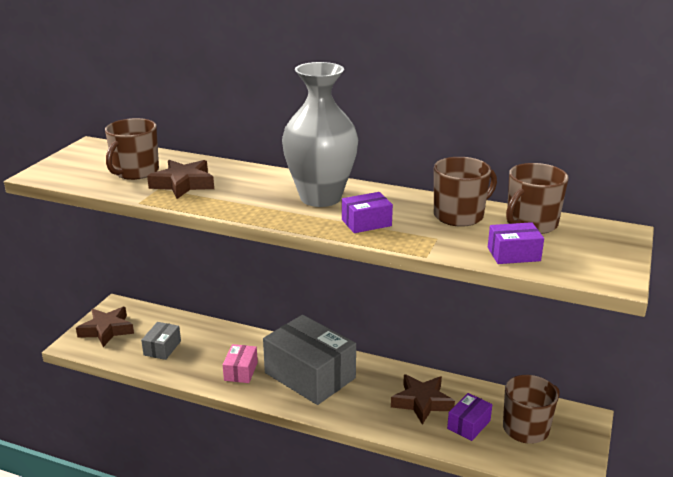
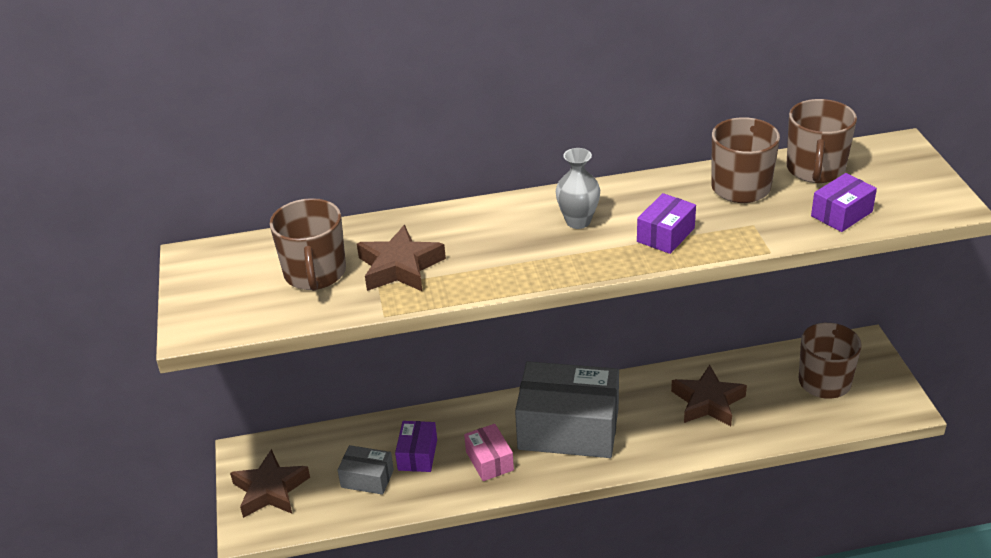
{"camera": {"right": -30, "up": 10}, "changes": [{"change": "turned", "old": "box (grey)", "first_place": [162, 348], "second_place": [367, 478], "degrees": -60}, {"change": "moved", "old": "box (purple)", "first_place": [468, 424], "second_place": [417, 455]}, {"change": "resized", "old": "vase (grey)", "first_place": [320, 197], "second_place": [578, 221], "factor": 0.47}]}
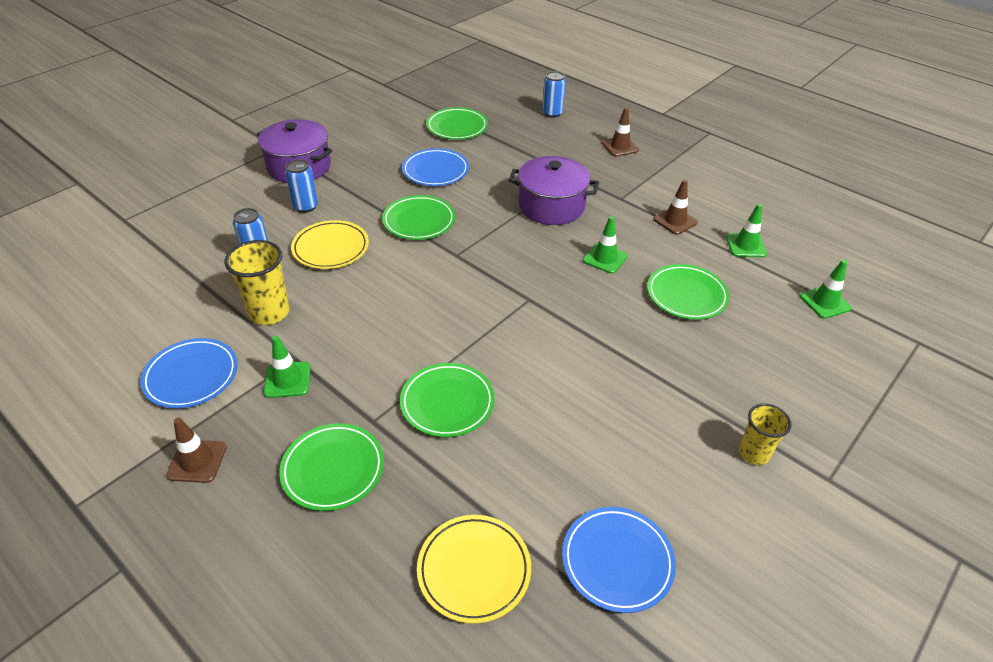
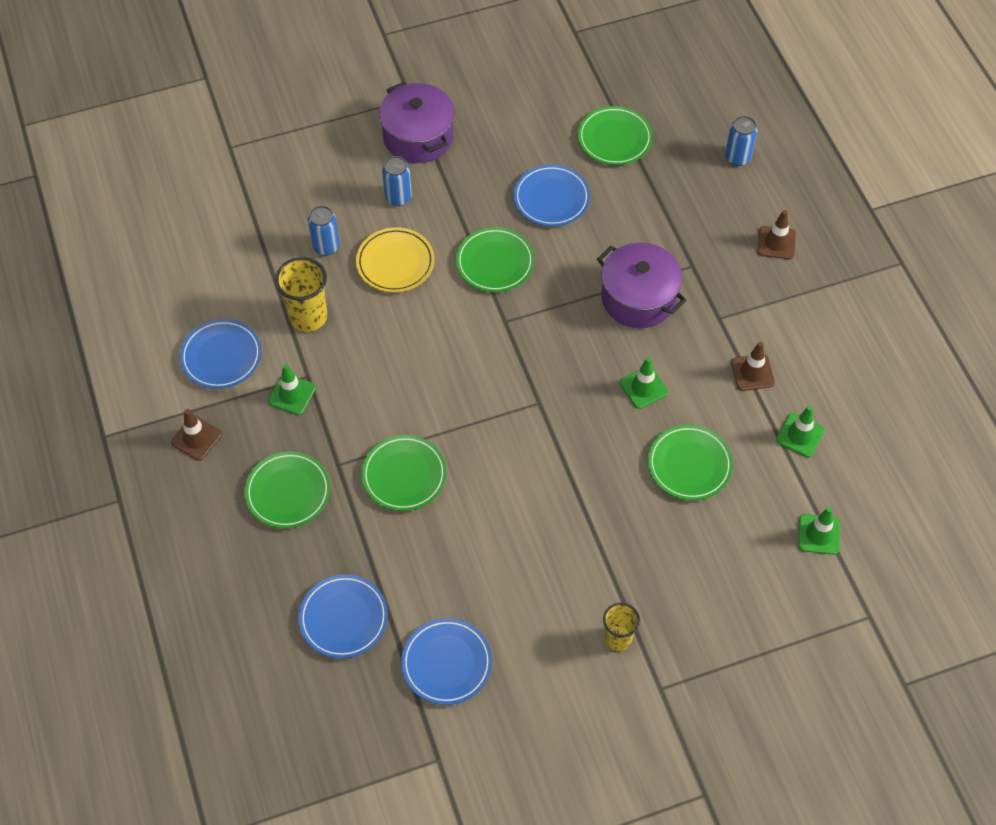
{"camera": {"right": 30, "up": 15}, "changes": [{"change": "recoloured", "old": "plate (yellow)", "new": "plate (blue)", "first_place": [474, 570], "second_place": [343, 618]}]}
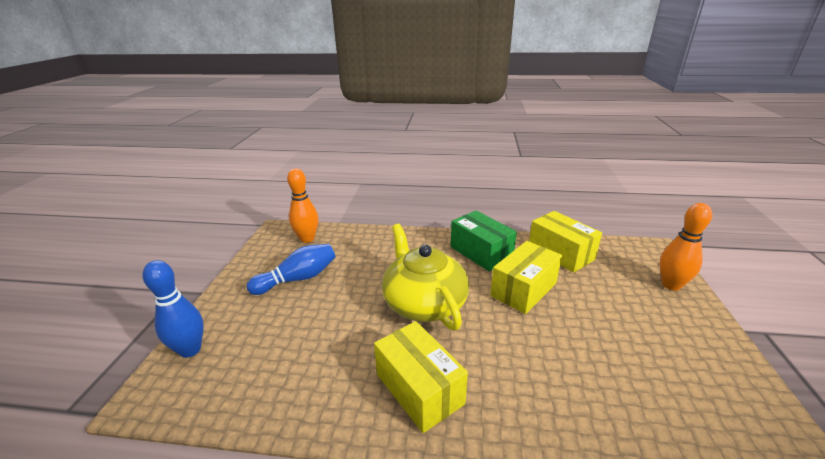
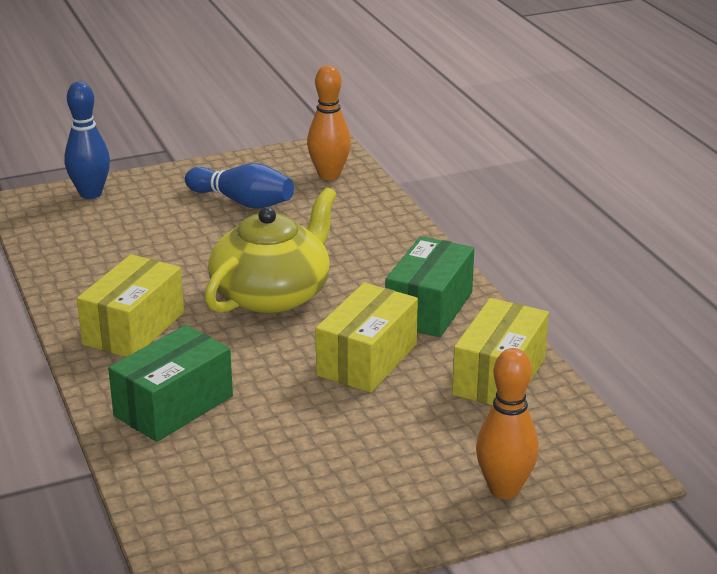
{"camera": {"right": 60, "up": 0}, "changes": [{"change": "added", "new": "box (green)", "second_place": [173, 406]}, {"change": "turned", "old": "box (yellow)", "first_place": [523, 289], "second_place": [367, 360], "degrees": -75}]}
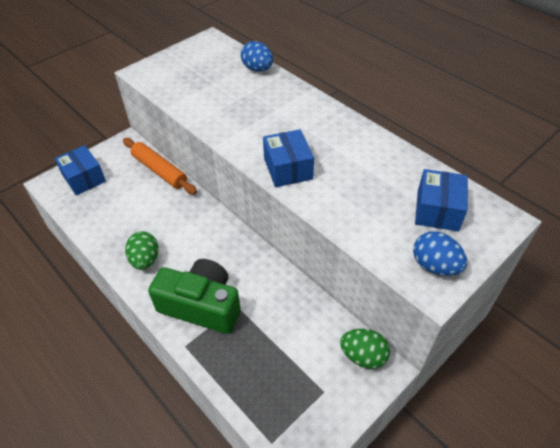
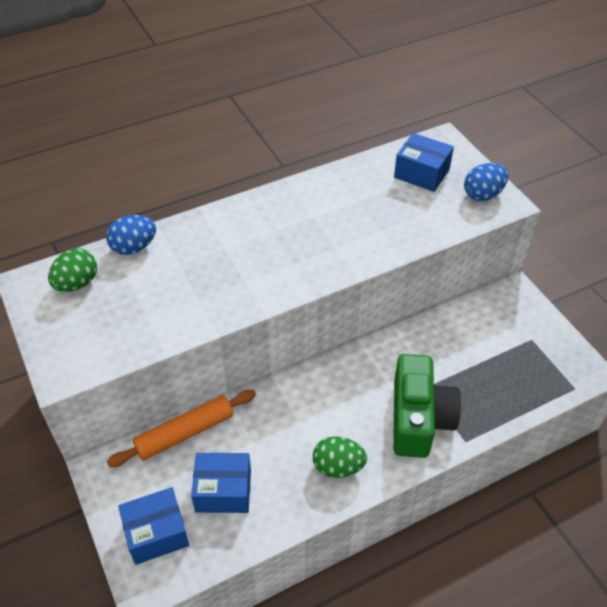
{"camera": {"right": -75, "up": 0}, "changes": [{"change": "moved", "old": "egg (green)", "first_place": [363, 356], "second_place": [77, 284]}, {"change": "moved", "old": "box (blue)", "first_place": [288, 168], "second_place": [223, 490]}, {"change": "turned", "old": "camera (green)", "first_place": [201, 306], "second_place": [418, 418], "degrees": 150}]}
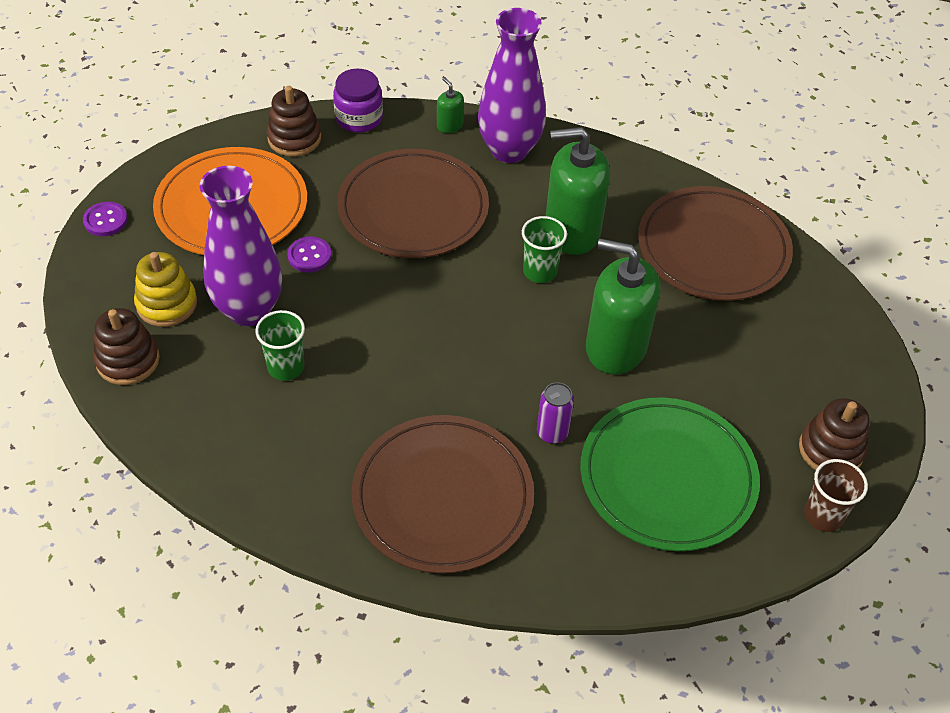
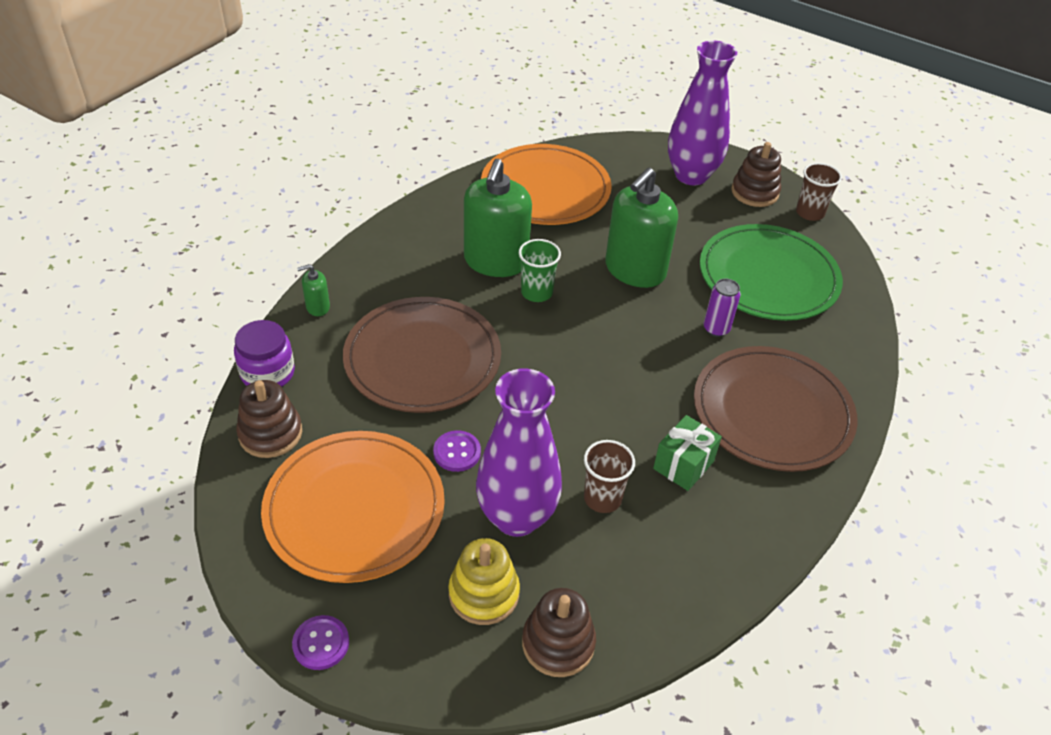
{"camera": {"right": -75, "up": -5}, "changes": [{"change": "recoloured", "old": "plate (brown)", "new": "plate (orange)", "first_place": [713, 248], "second_place": [545, 189]}, {"change": "recoloured", "old": "cup (green)", "new": "cup (brown)", "first_place": [286, 367], "second_place": [602, 498]}, {"change": "added", "new": "gift (green)", "second_place": [683, 465]}, {"change": "moved", "old": "vase (purple)", "first_place": [509, 150], "second_place": [691, 175]}]}
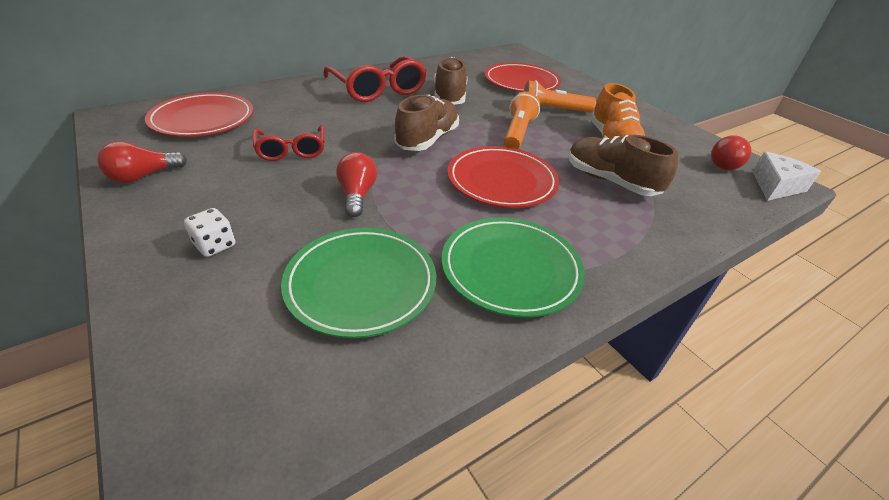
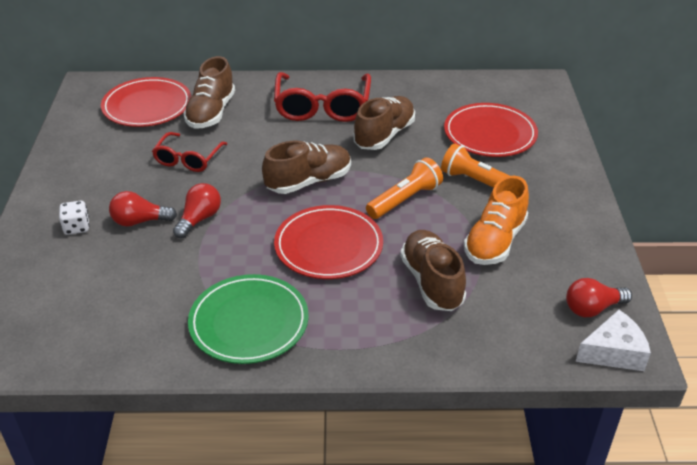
{"camera": {"right": 35, "up": 0}, "changes": [{"change": "moved", "old": "light bulb (red)", "first_place": [143, 176], "second_place": [139, 221]}, {"change": "added", "new": "shoe (brown)", "second_place": [211, 113]}, {"change": "removed", "old": "plate (green)", "first_place": [361, 284]}]}
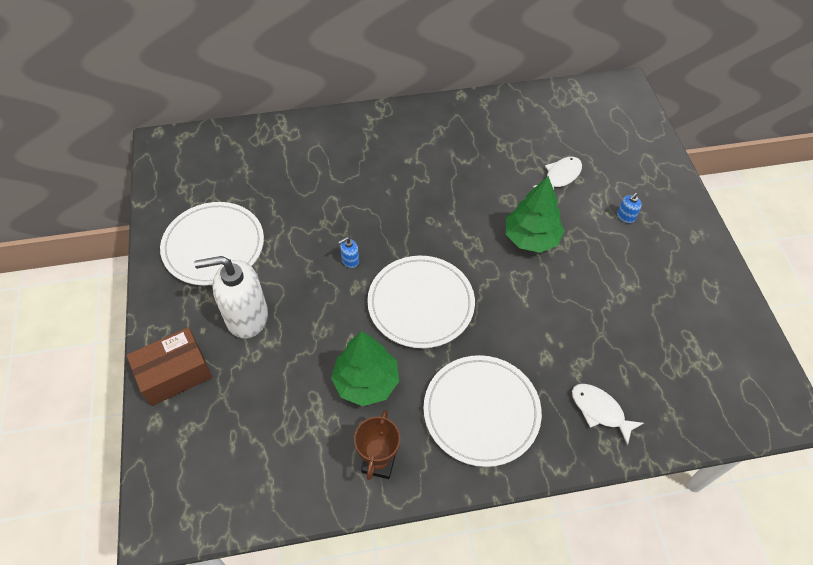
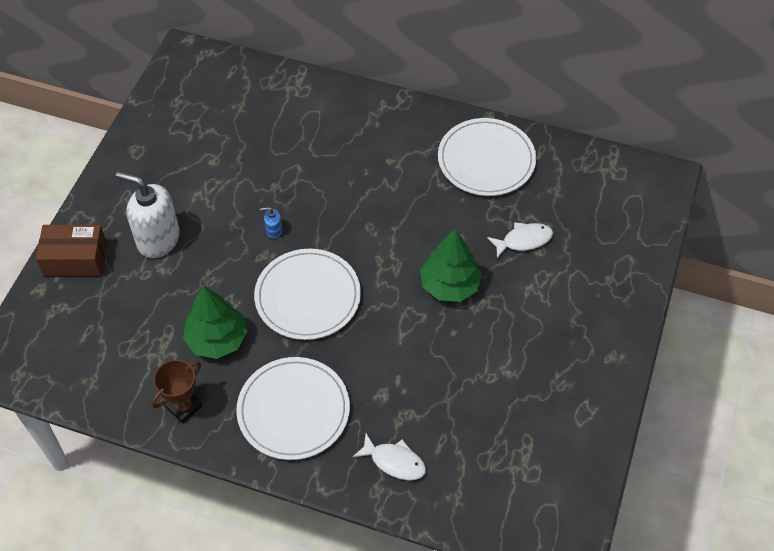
{"camera": {"right": 30, "up": 0}, "changes": [{"change": "turned", "old": "fish (white)", "first_place": [600, 411], "second_place": [394, 461], "degrees": 135}, {"change": "moved", "old": "plate (white)", "first_place": [213, 246], "second_place": [486, 160]}, {"change": "removed", "old": "soap dispenser (blue)", "first_place": [625, 217]}]}
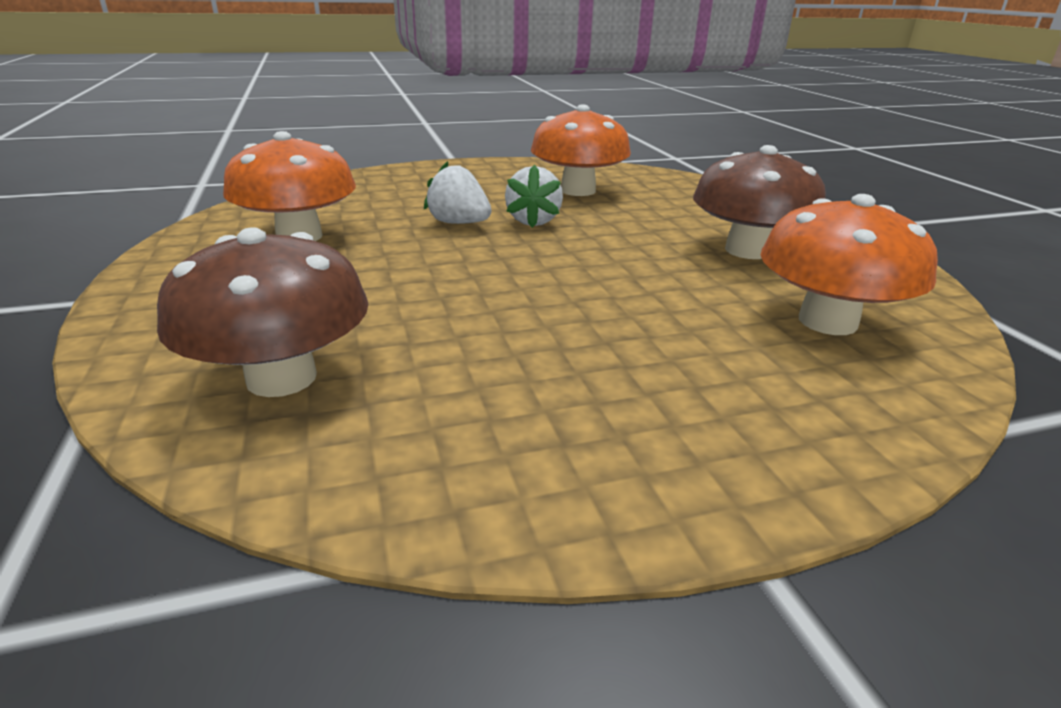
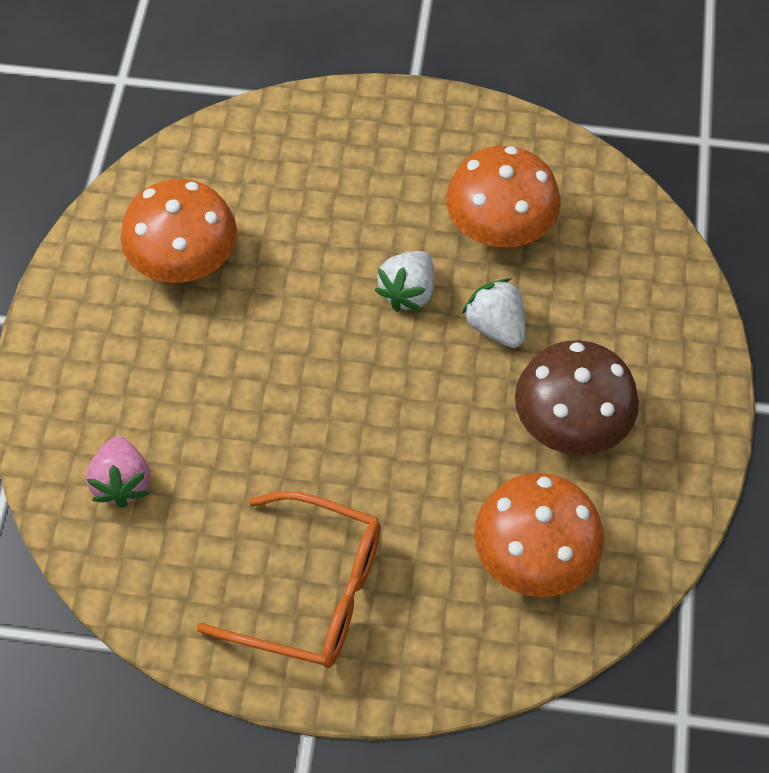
{"camera": {"right": 25, "up": 30}, "changes": [{"change": "replaced", "old": "mushroom (brown)", "new": "strawberry (pink)", "first_place": [281, 378], "second_place": [122, 483]}, {"change": "added", "new": "glasses (orange)", "second_place": [311, 592]}, {"change": "moved", "old": "strawberry (white)", "first_place": [459, 223], "second_place": [496, 327]}]}
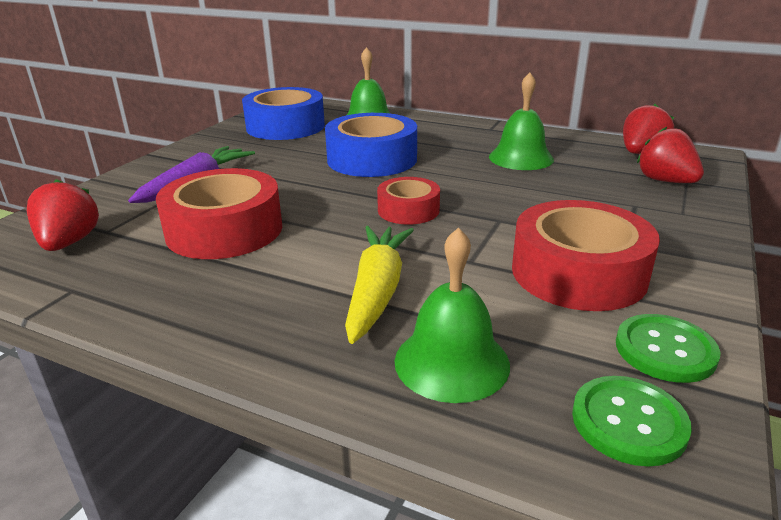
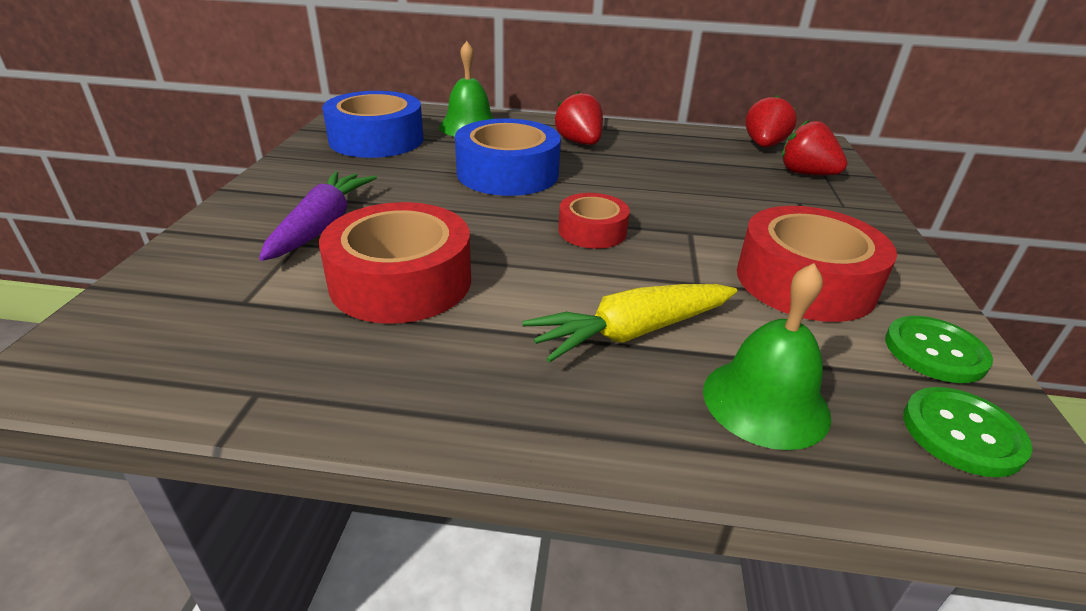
{"camera": {"right": -20, "up": 5}, "changes": [{"change": "turned", "old": "carrot (yellow)", "first_place": [377, 291], "second_place": [631, 332], "degrees": -105}, {"change": "moved", "old": "strawberry (red)", "first_place": [69, 243], "second_place": [579, 143]}, {"change": "removed", "old": "bell (green)", "first_place": [521, 158]}]}
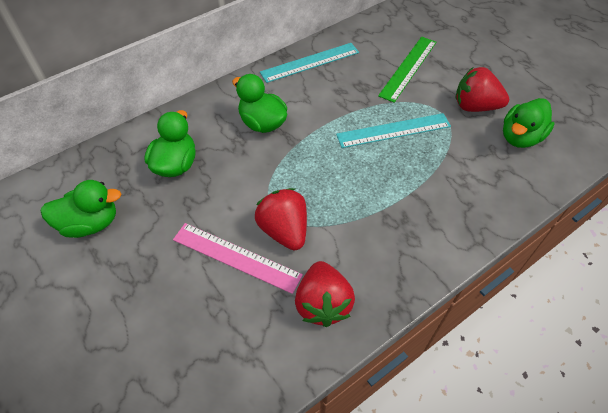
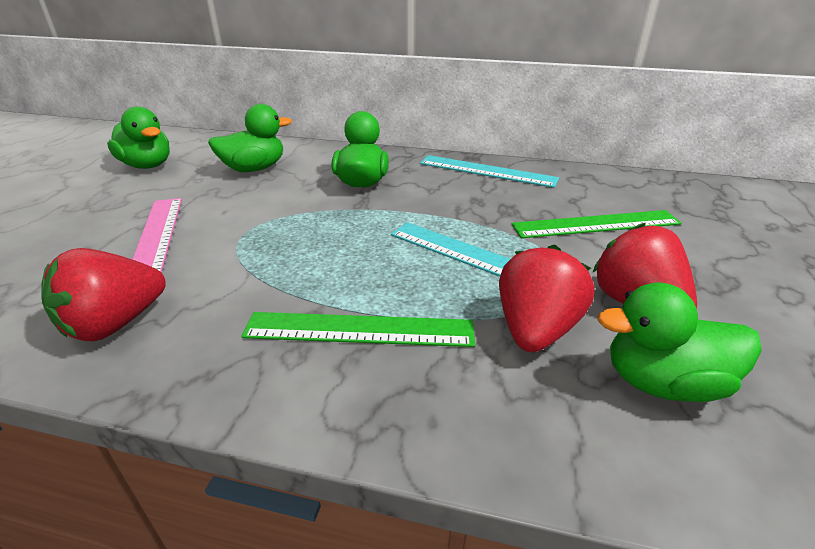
{"camera": {"right": 50, "up": -20}, "changes": [{"change": "added", "new": "ruler (green)", "second_place": [359, 330]}, {"change": "moved", "old": "strawberry (red)", "first_place": [284, 230], "second_place": [535, 329]}]}
